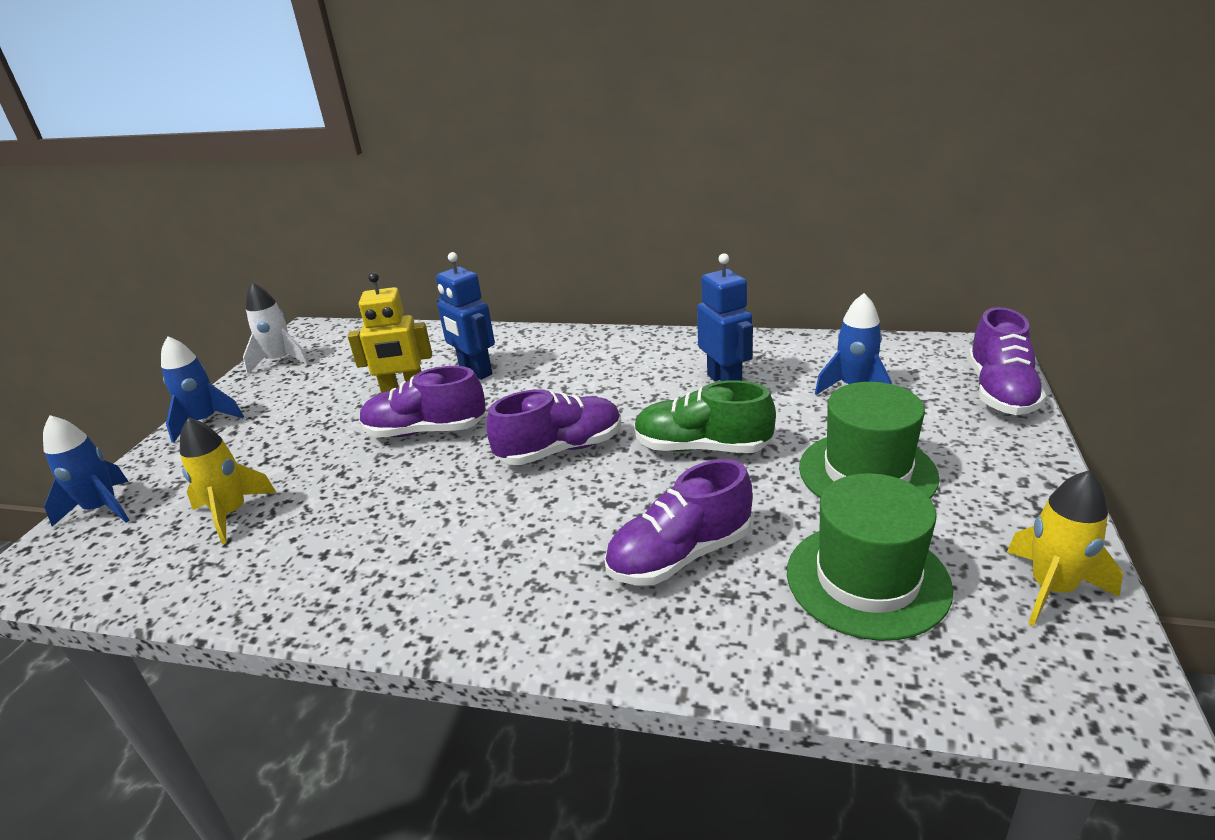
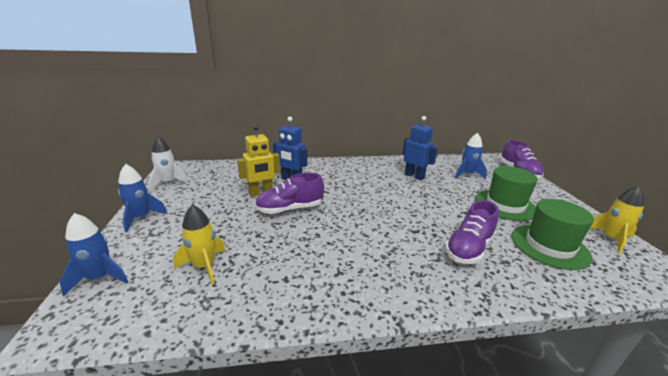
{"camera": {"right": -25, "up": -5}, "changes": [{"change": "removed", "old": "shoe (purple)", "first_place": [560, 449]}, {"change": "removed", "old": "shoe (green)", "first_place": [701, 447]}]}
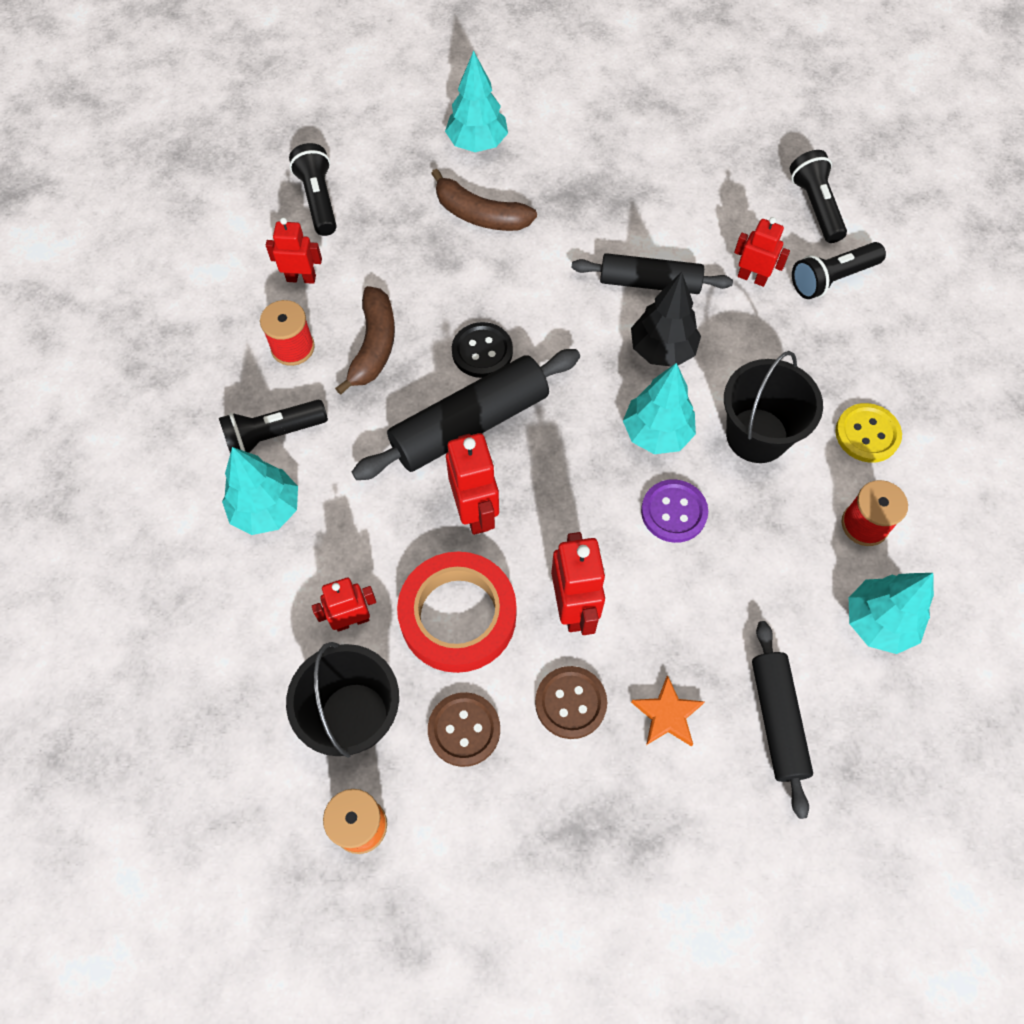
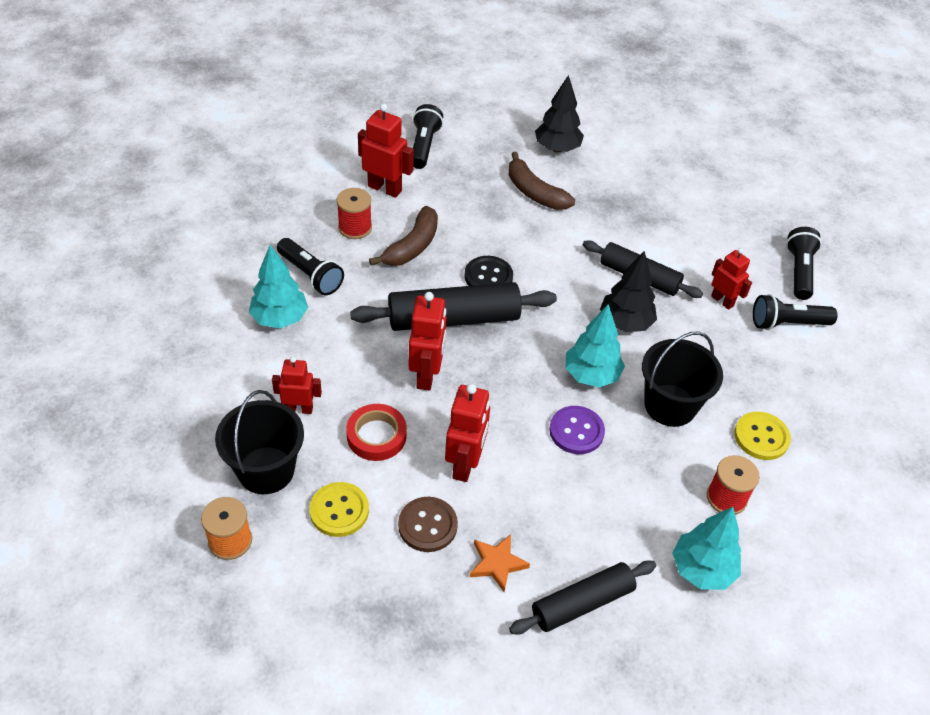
{"camera": {"right": 20, "up": -15}, "changes": [{"change": "turned", "old": "flashlight (black)", "first_place": [273, 435], "second_place": [310, 275], "degrees": -135}, {"change": "recoloured", "old": "button (brown)", "new": "button (yellow)", "first_place": [464, 730], "second_place": [339, 510]}, {"change": "resized", "old": "tape (red)", "first_place": [458, 615], "second_place": [376, 436], "factor": 0.63}, {"change": "resized", "old": "robot (red)", "first_place": [301, 278], "second_place": [385, 188], "factor": 1.51}, {"change": "turned", "old": "rolling pin (black)", "first_place": [776, 720], "second_place": [582, 603], "degrees": 45}, {"change": "recoloured", "old": "tree (turquoise)", "new": "tree (black)", "first_place": [477, 143], "second_place": [557, 148]}]}
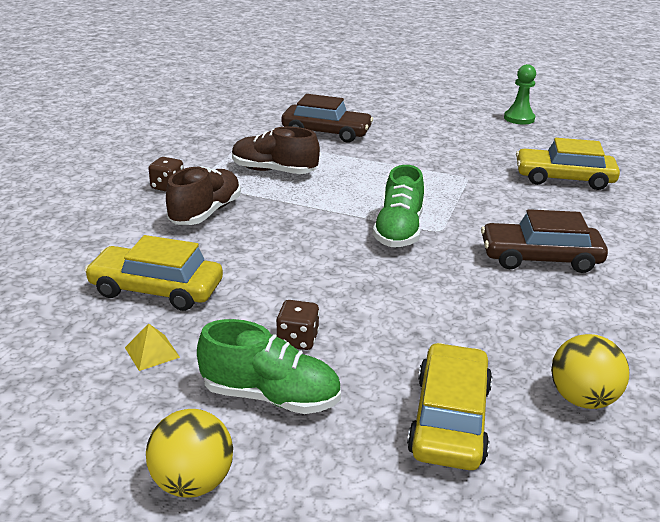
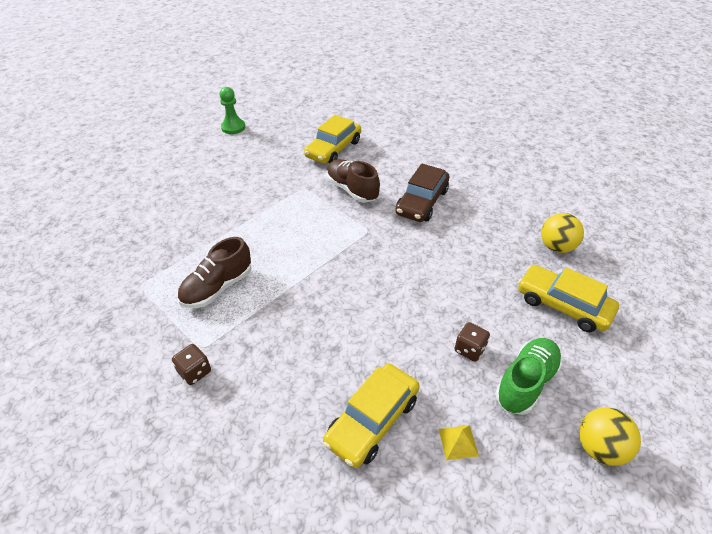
{"camera": {"right": -65, "up": 15}, "changes": [{"change": "moved", "old": "shoe (brown)", "first_place": [205, 213], "second_place": [352, 190]}, {"change": "removed", "old": "car (brown)", "first_place": [326, 132]}, {"change": "removed", "old": "shoe (green)", "first_place": [398, 231]}]}
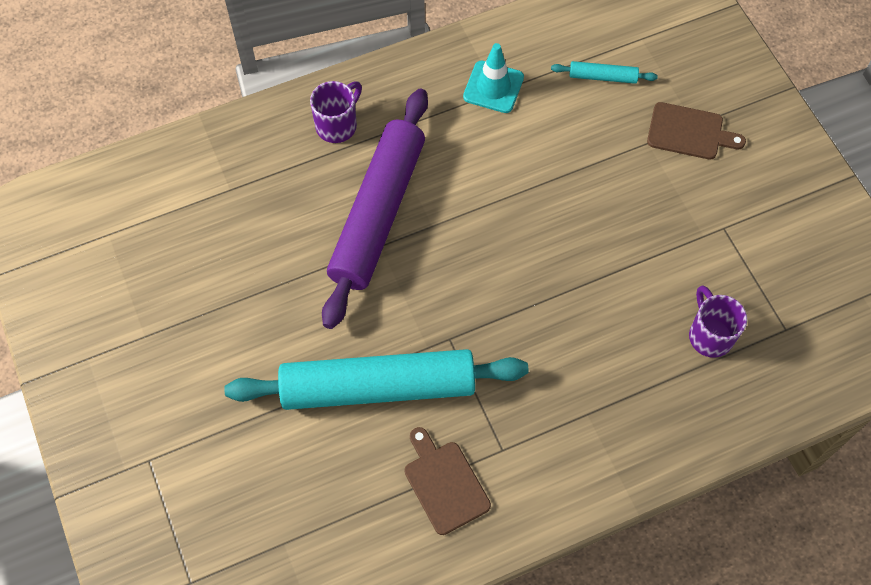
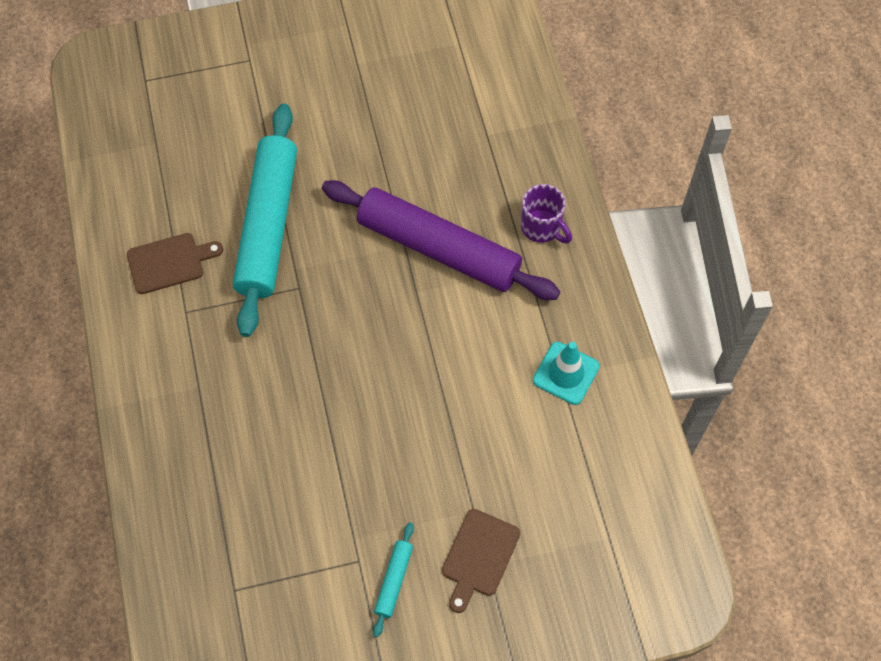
{"camera": {"right": 100, "up": 0}, "changes": [{"change": "moved", "old": "rolling pin (turquoise)", "first_place": [603, 77], "second_place": [394, 581]}, {"change": "removed", "old": "mug (purple)", "first_place": [709, 335]}]}
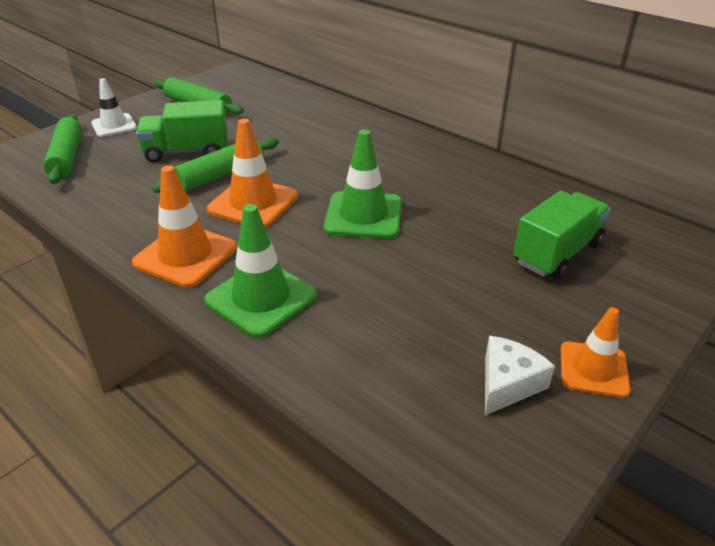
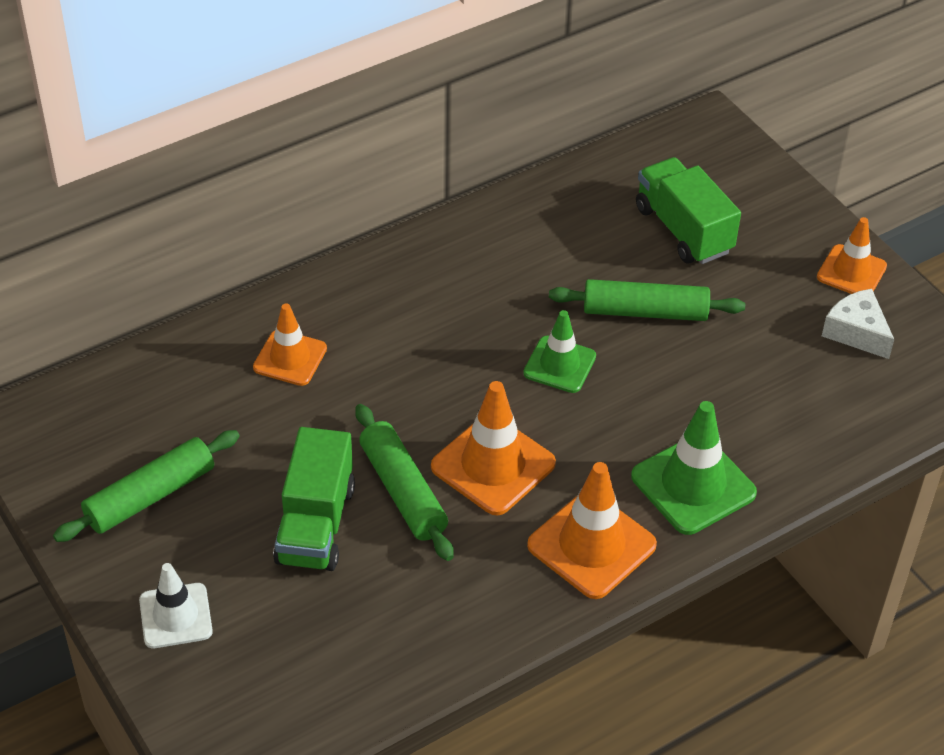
{"camera": {"right": -75, "up": 10}, "changes": [{"change": "added", "new": "traffic cone (orange)", "second_place": [290, 358]}, {"change": "resized", "old": "traffic cone (green)", "first_place": [363, 215], "second_place": [559, 365], "factor": 0.65}, {"change": "moved", "old": "rolling pin (green)", "first_place": [67, 157], "second_place": [645, 311]}]}
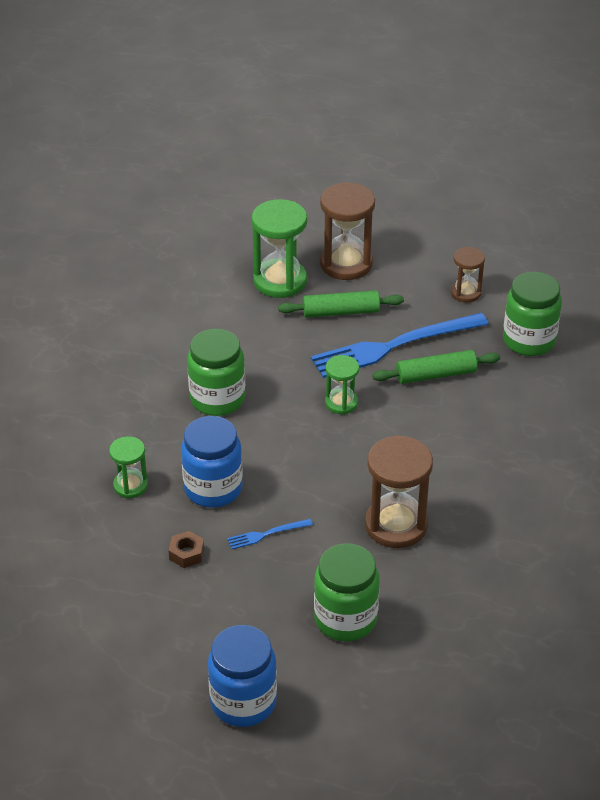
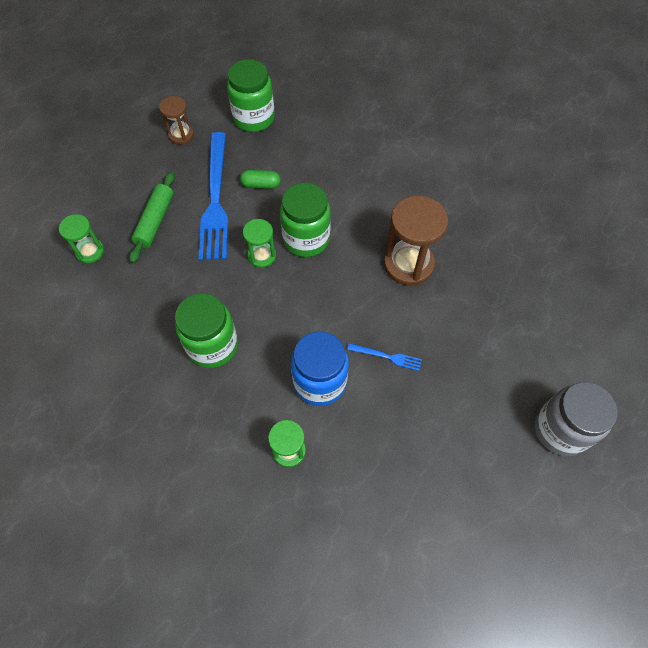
{"camera": {"right": -70, "up": 20}, "changes": [{"change": "resized", "old": "hourglass (green)", "first_place": [280, 281], "second_place": [90, 251], "factor": 0.57}, {"change": "replaced", "old": "rolling pin (green)", "new": "capsule (green)", "first_place": [435, 375], "second_place": [261, 185]}, {"change": "moved", "old": "jar (green)", "first_place": [345, 619], "second_place": [306, 239]}, {"change": "turned", "old": "fork (blue)", "first_place": [266, 534], "second_place": [387, 357], "degrees": -75}, {"change": "recoloured", "old": "jar (blue)", "new": "jar (grey)", "first_place": [243, 702], "second_place": [560, 430]}, {"change": "removed", "old": "nut (brown)", "first_place": [186, 554]}, {"change": "removed", "old": "hourglass (brown)", "first_place": [346, 264]}]}
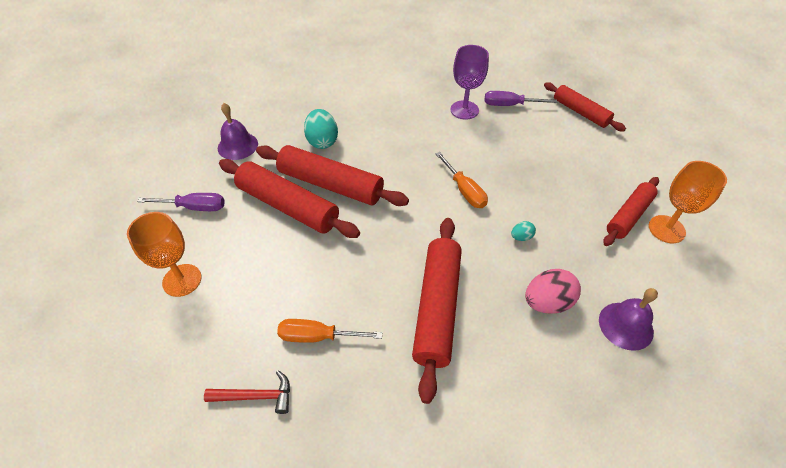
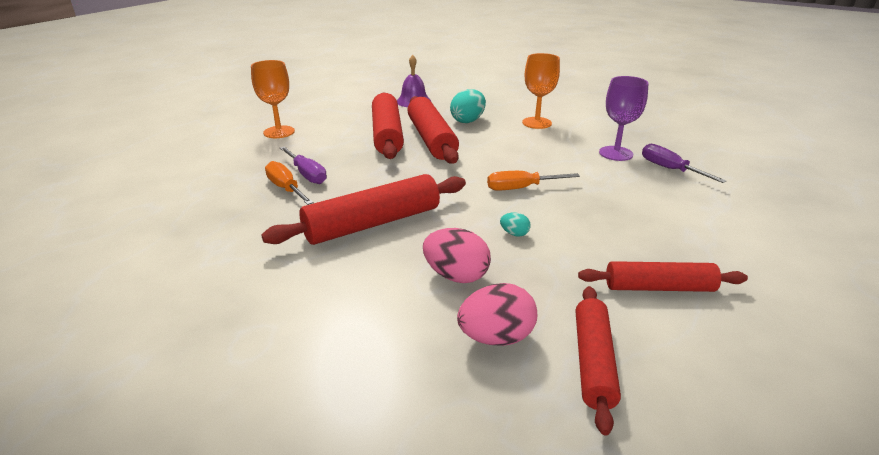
{"camera": {"right": 50, "up": -20}, "changes": [{"change": "moved", "old": "screwdriver (purple)", "first_place": [195, 207], "second_place": [307, 175]}, {"change": "replaced", "old": "bell (purple)", "new": "egg (pink)", "first_place": [626, 325], "second_place": [496, 337]}, {"change": "turned", "old": "screwdriver (orange)", "first_place": [464, 191], "second_place": [520, 188], "degrees": 60}, {"change": "moved", "old": "goblet (orange)", "first_place": [666, 229], "second_place": [536, 123]}, {"change": "moved", "old": "rolling pin (red)", "first_place": [580, 112], "second_place": [593, 362]}, {"change": "removed", "old": "hammer (red)", "first_place": [256, 396]}]}
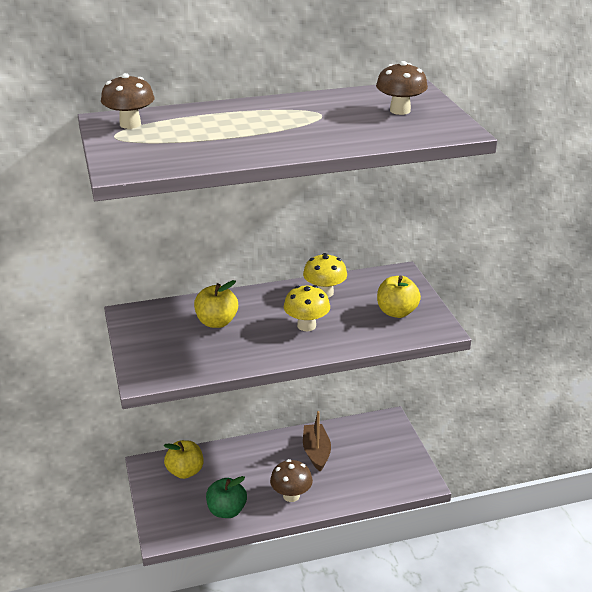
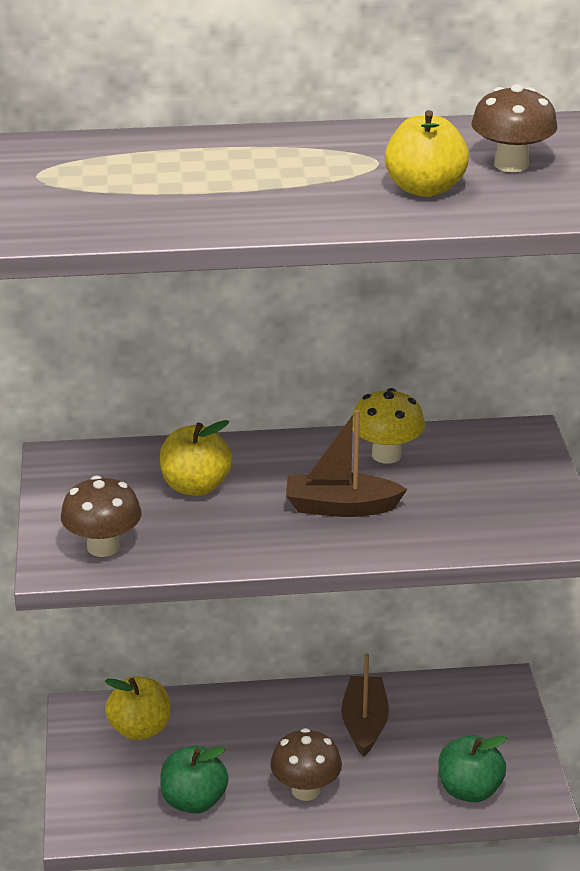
{"camera": {"right": 10, "up": 0}, "changes": [{"change": "moved", "old": "mushroom (brown)", "first_place": [130, 124], "second_place": [103, 547]}, {"change": "replaced", "old": "mushroom (yellow)", "new": "boat (brown)", "first_place": [306, 325], "second_place": [341, 507]}, {"change": "moved", "old": "apple (yellow)", "first_place": [396, 312], "second_place": [424, 189]}, {"change": "added", "new": "apple (green)", "second_place": [469, 790]}]}
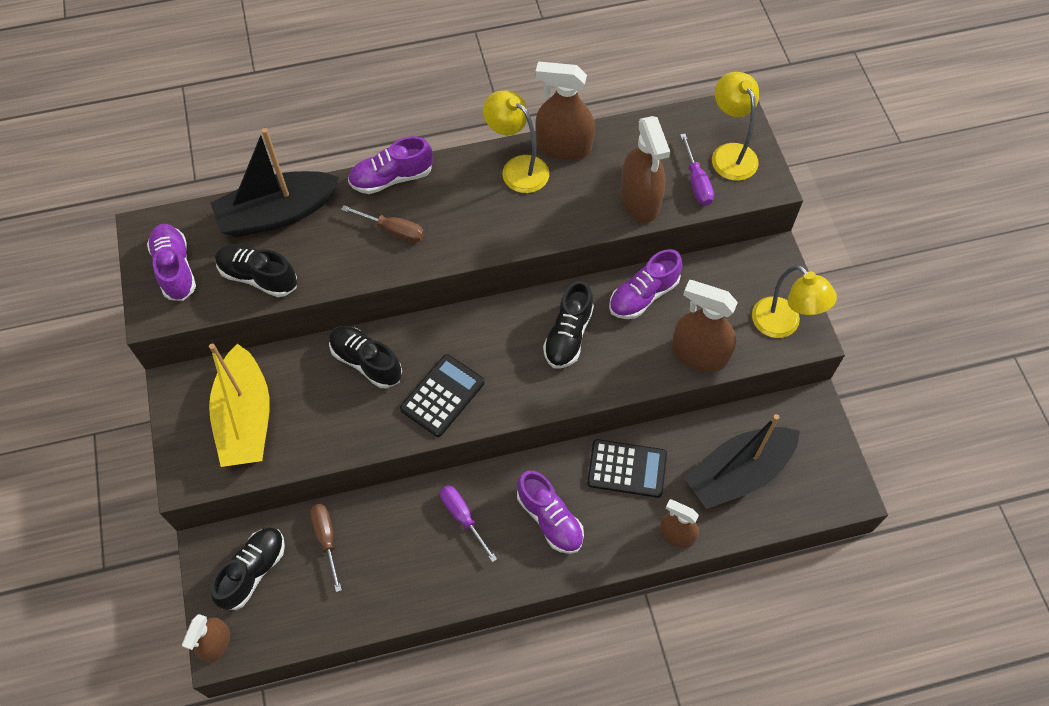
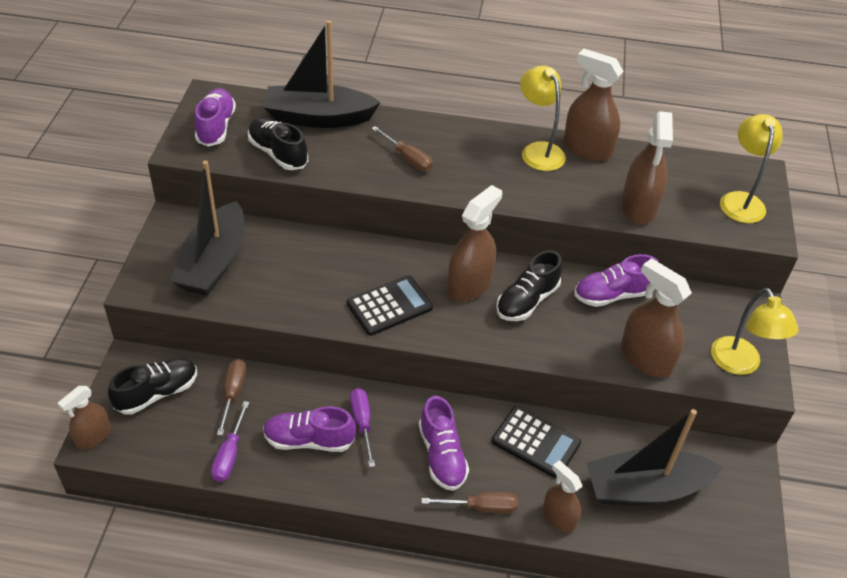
{"camera": {"right": 20, "up": -15}, "changes": [{"change": "recoloured", "old": "boat (yellow)", "new": "boat (black)", "first_place": [245, 418], "second_place": [213, 262]}, {"change": "moved", "old": "screwdriver (purple)", "first_place": [696, 182], "second_place": [229, 454]}, {"change": "moved", "old": "shoe (purple)", "first_place": [392, 178], "second_place": [309, 440]}, {"change": "added", "new": "screwdriver (brown)", "second_place": [481, 507]}, {"change": "added", "new": "spray bottle (brown)", "second_place": [469, 285]}, {"change": "removed", "old": "shoe (black)", "first_place": [366, 362]}]}
